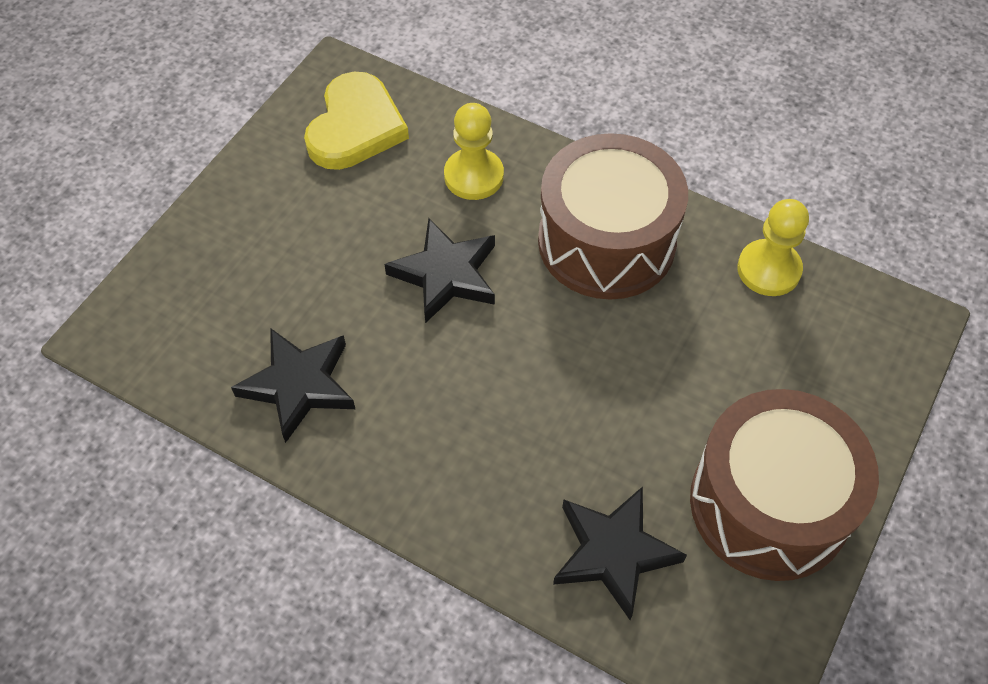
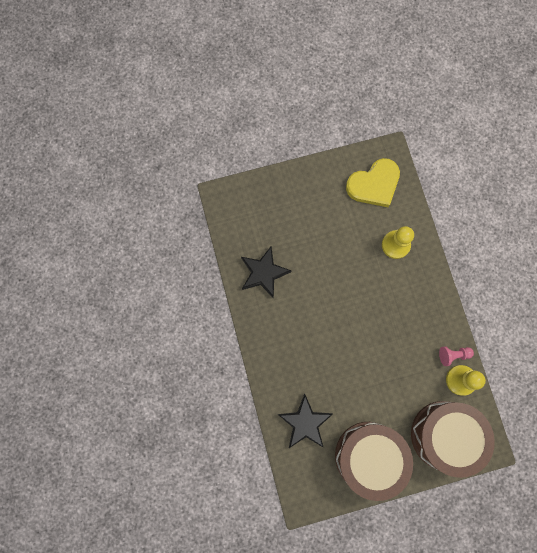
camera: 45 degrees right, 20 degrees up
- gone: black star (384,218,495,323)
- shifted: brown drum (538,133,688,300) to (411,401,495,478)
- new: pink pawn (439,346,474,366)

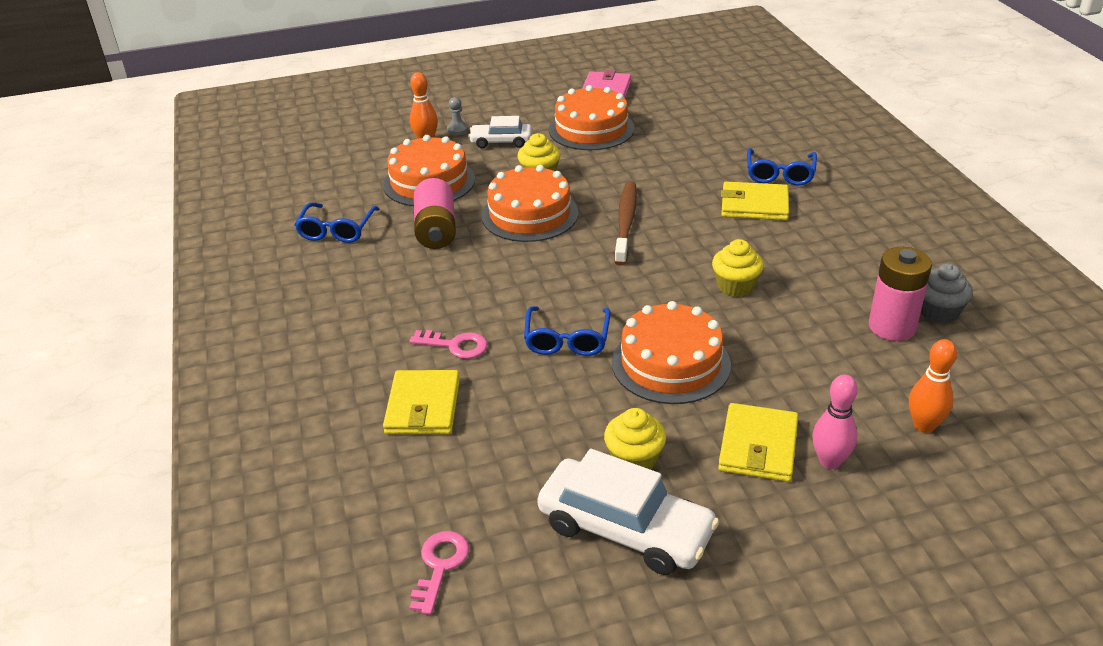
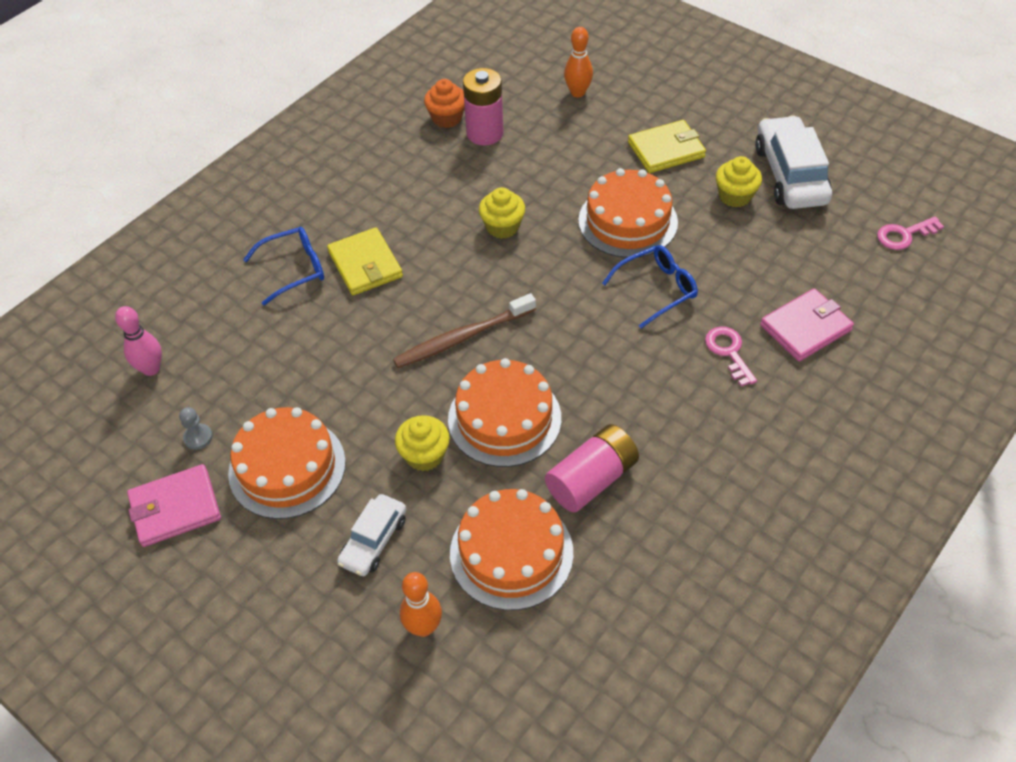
camera: 125 degrees left, 15 degrees up
- gone: blue glasses (295,203,379,243)
- repainted: yellow wallet (383,370,460,434) to pink wallet (760,288,854,362)
- shifted: grey pawn (447,97,468,135) to (179,407,213,450)
- rotated: white car (468,116,532,148) = (337,494,406,576) 60 degrees clockwise
- shifted: pink bowling pin (813,374,858,469) to (115,306,162,376)
- repainted: grey cupcake (921,264,973,323) to orange cupcake (424,79,465,128)

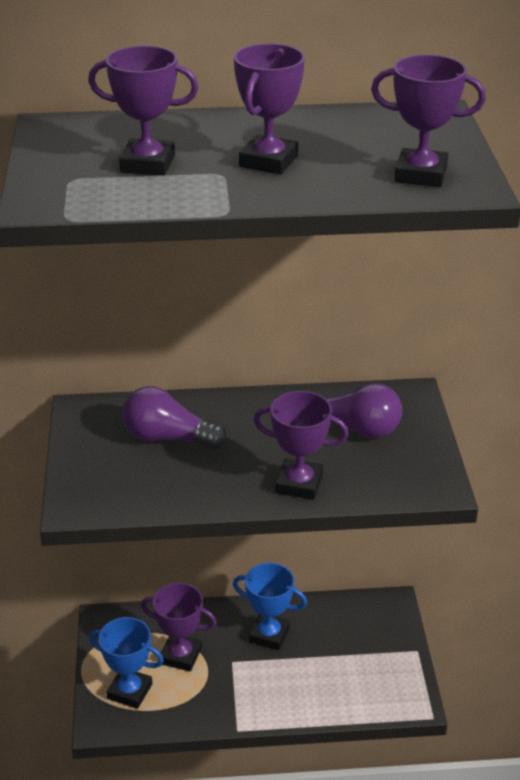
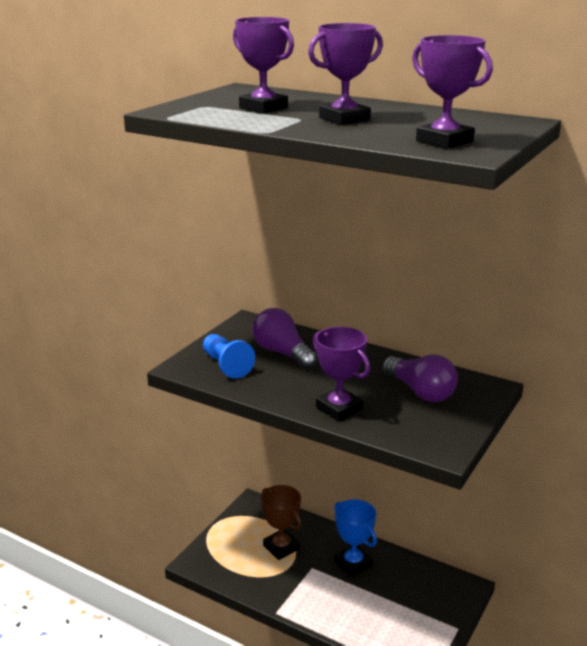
camera: 35 degrees right, 10 degrees down
- gone: blue trophy (89,617,164,709)
- repainted: purple trophy (141,583,217,671) to brown trophy (261,485,302,560)
- new: blue pawn (203,334,255,379)

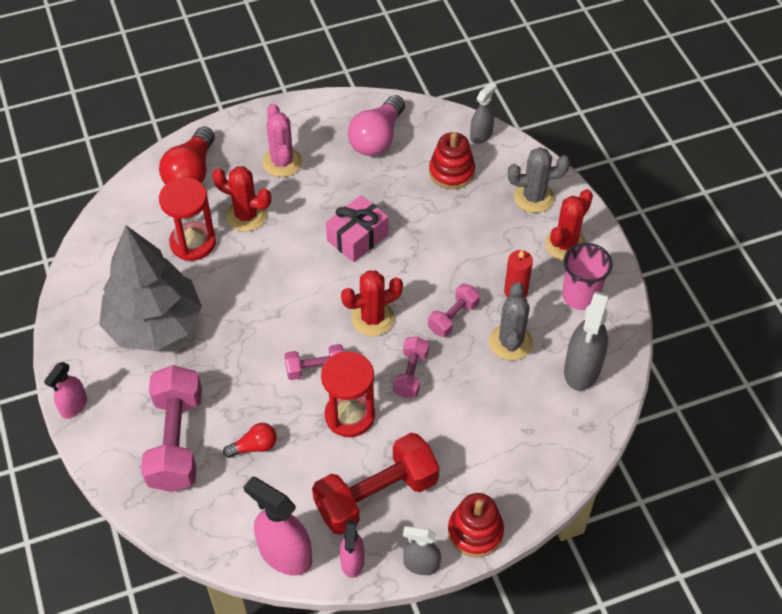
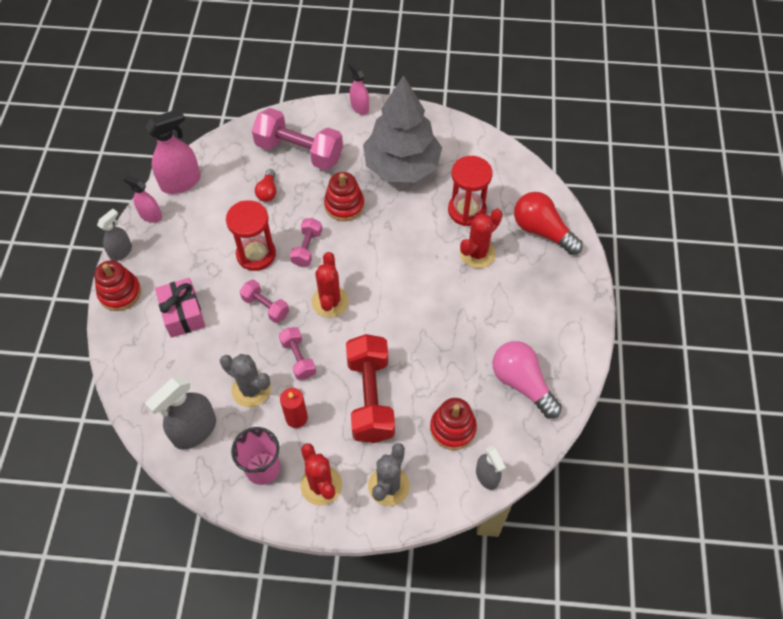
camera: 115 degrees right, 5 degrees up
- gone: pink cactus (262,104,302,177)
- shifted: red dumbbell (312,433,439,535) to (346,334,395,443)
- shifted: pink gift (326,195,388,262) to (155,278,205,338)
- rotated: grey spray bottle (564,291,609,391) = (145,376,216,450) 90 degrees counterclockwise
- new: red stacking toy (324,172,364,221)

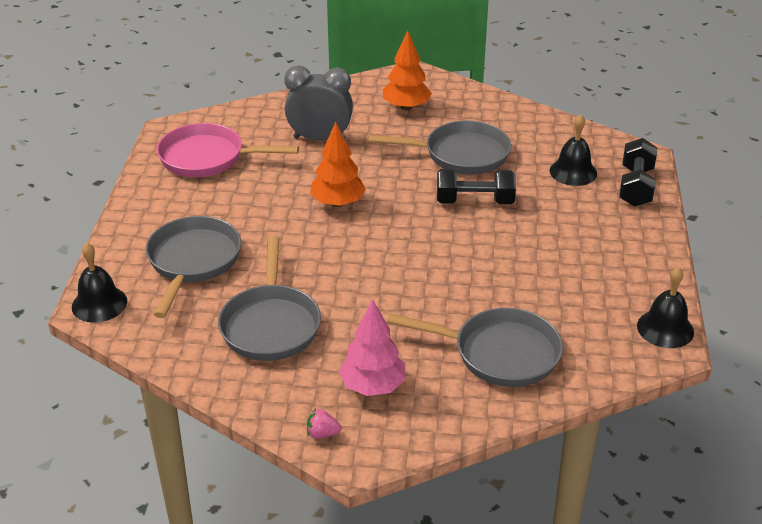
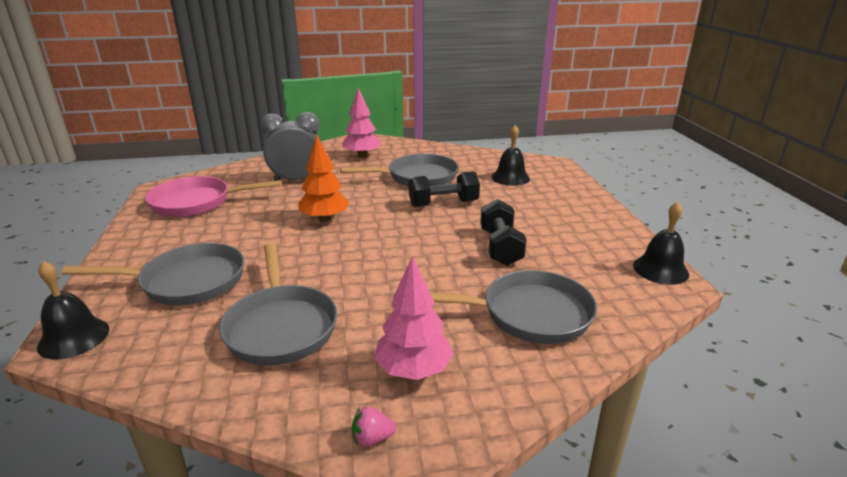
camera: 15 degrees left, 10 degrees down
- rotated: grey pan (146,216,241,318) = (62,243,245,306) 90 degrees clockwise
- repainted: orange tree (383,31,432,110) to pink tree (342,88,381,158)
- shifted: black dumbbell (619,138,657,207) to (480,199,527,266)

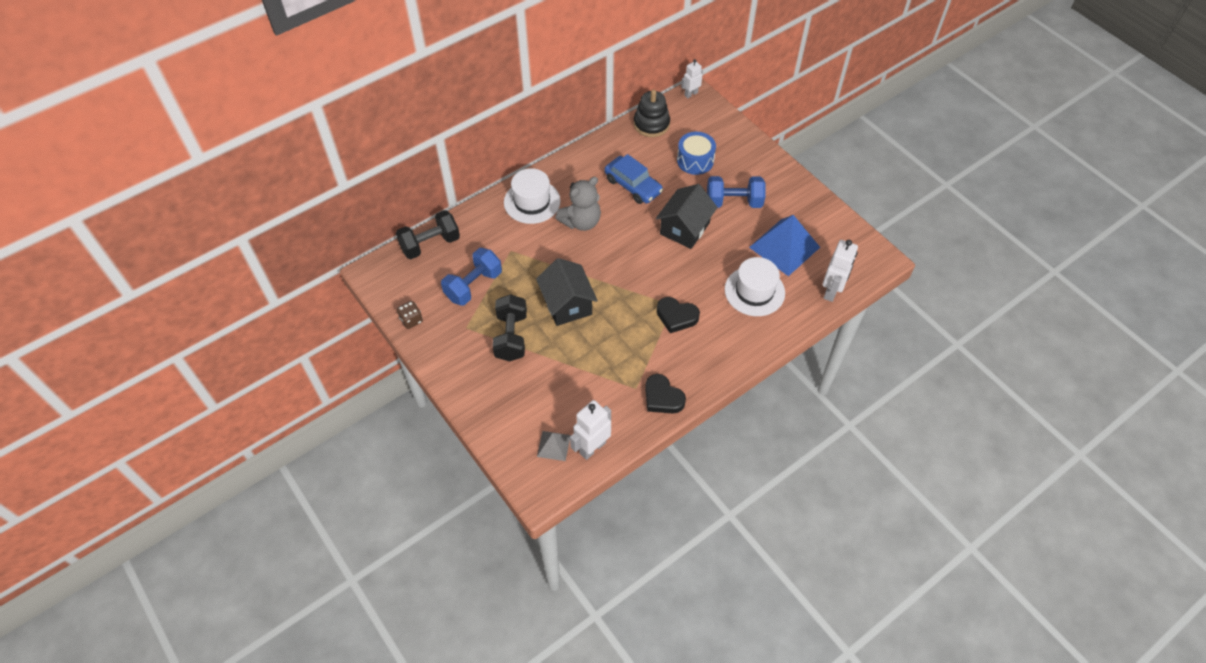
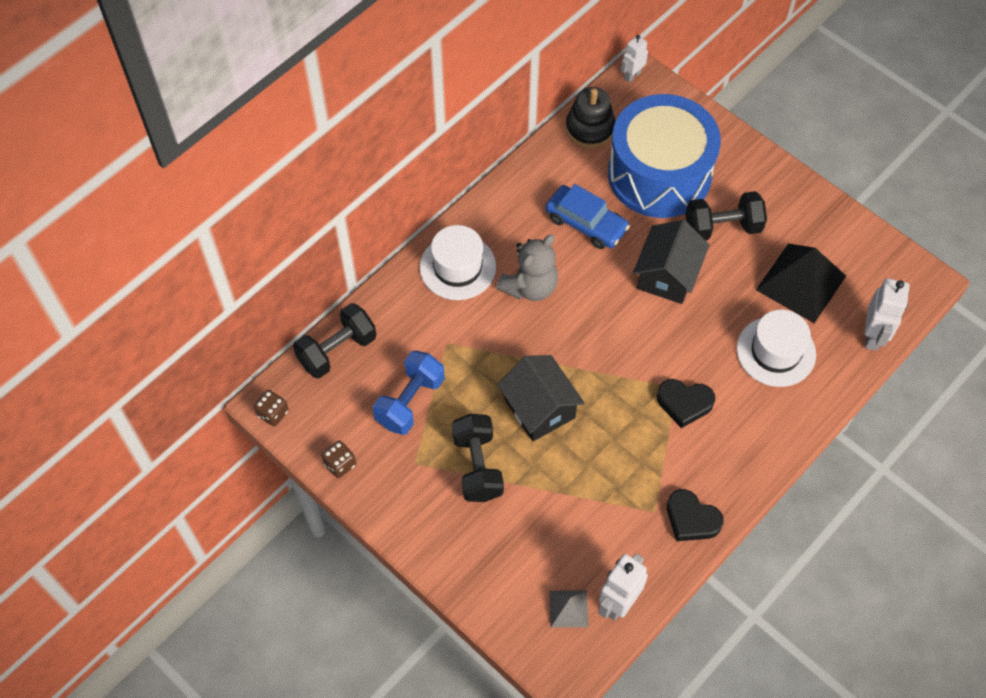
camera: 10 degrees left, 5 degrees up
- scaled: blue drum (677,132,716,175) = (608,94,721,218) x2.09
- repainted: blue dumbbell (707,176,765,208) to black dumbbell (686,191,767,241)
- repainted: blue pyramid (749,215,820,276) to black pyramid (756,243,846,323)
- new: brown dice (254,390,289,426)

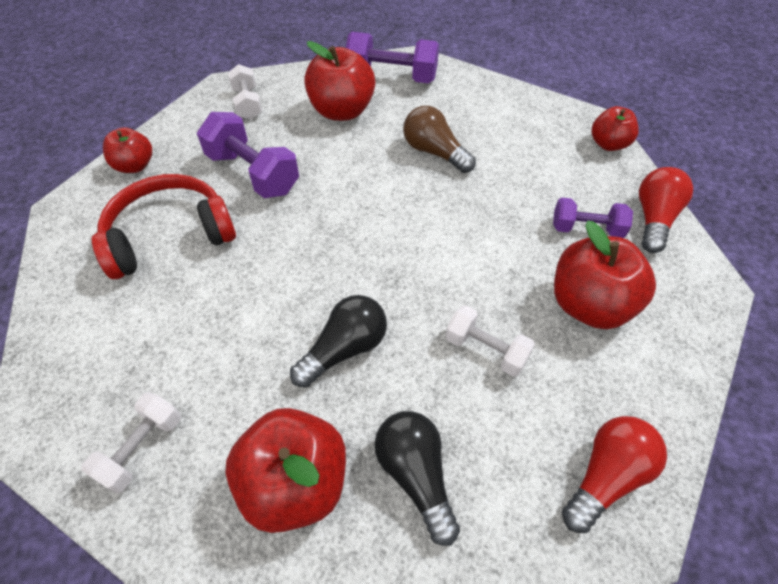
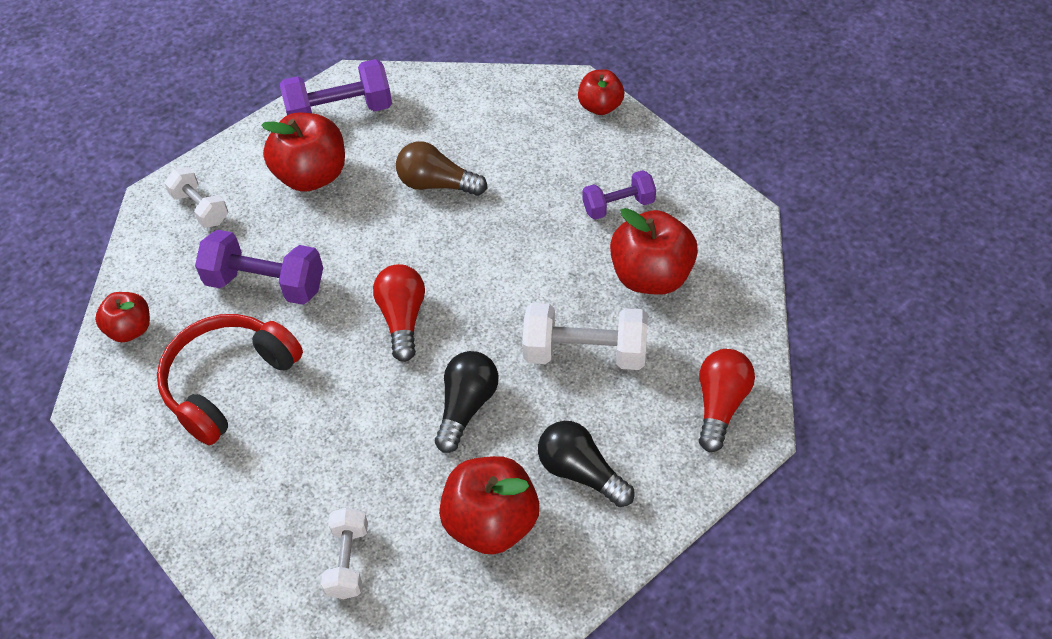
camera: 25 degrees left, 0 degrees up
- scaled: white dumbbell (445,305,535,377) = (522,303,648,370) x1.61
- shifted: red light bulb (639,167,693,253) to (373,264,425,362)

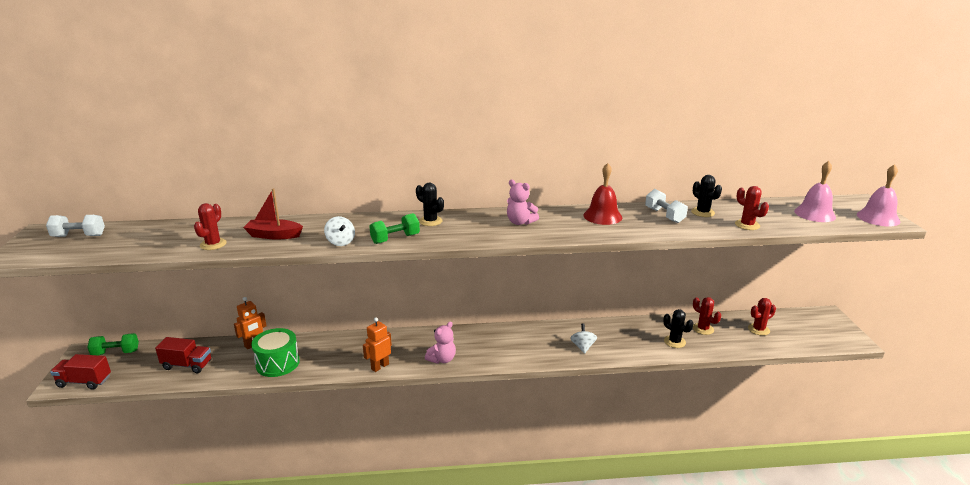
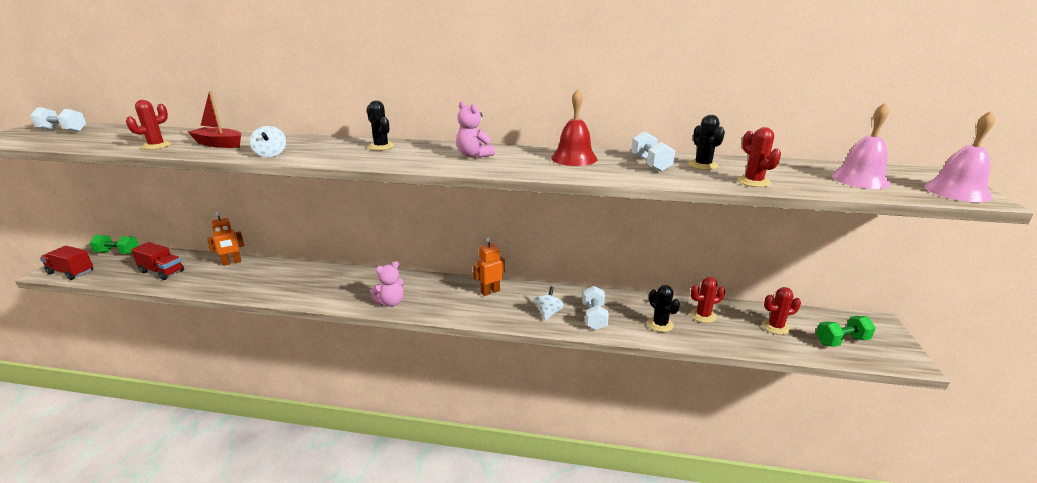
camera: 15 degrees right, 0 degrees up
- gone: green drum (251,328,300,377)
- shifted: orange robot (363,317,392,372) to (473,238,505,296)
- shifted: green dumbbell (369,213,420,244) to (816,316,876,347)
- rotated: red cactus (693,297,721,335) = (690,277,725,323) 75 degrees counterclockwise
- new: white dumbbell (583,286,609,330)

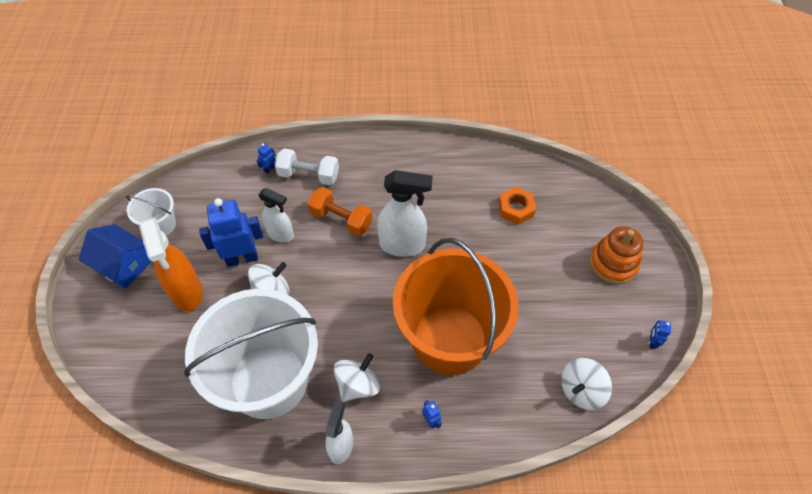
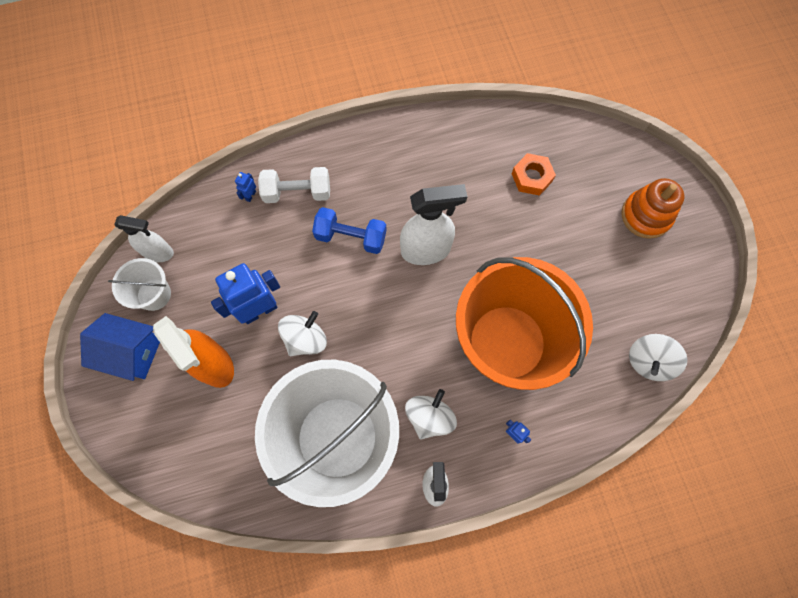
camera: 15 degrees left, 15 degrees up
- shifted: white spray bottle (258,188,294,243) to (114,215,174,262)
- repainted: orange dumbbell (307,187,372,237) to blue dumbbell (312,207,387,254)
- gone: blue robot (650,320,671,349)

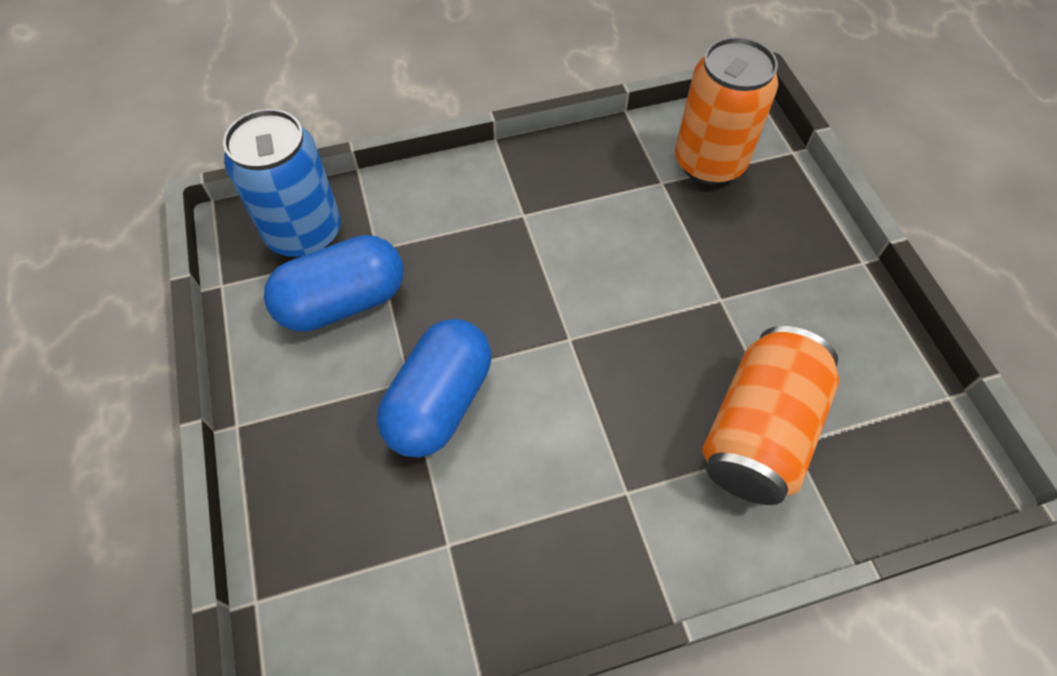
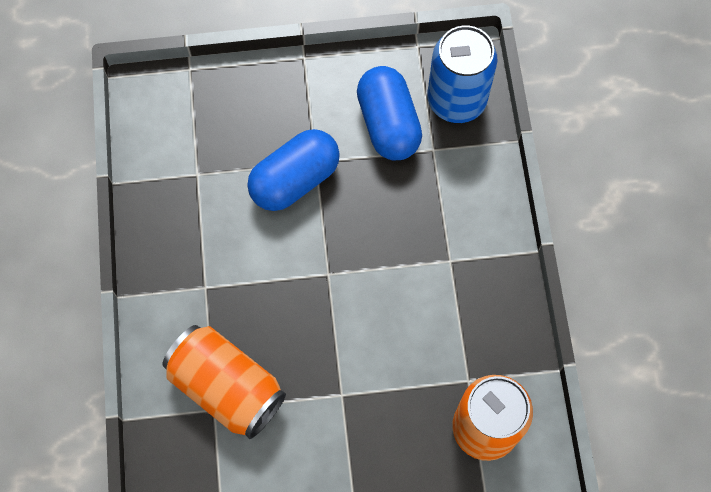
camera: 100 degrees right, 10 degrees up
- rotated: blue capsule (377,319,491,458) = (247,129,340,211) 75 degrees counterclockwise

